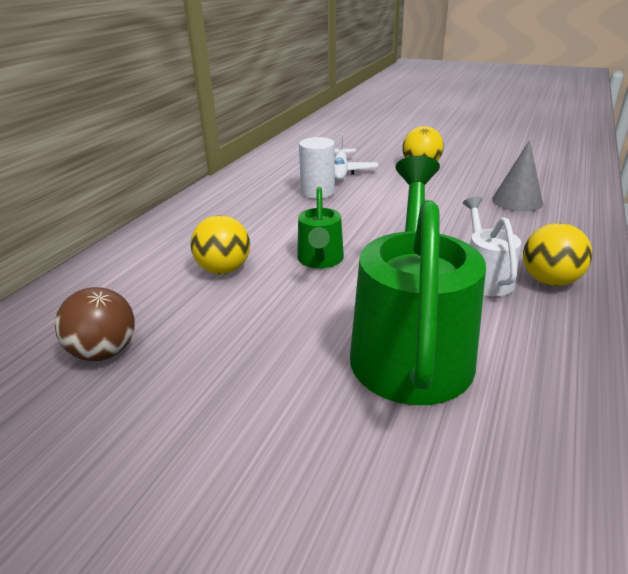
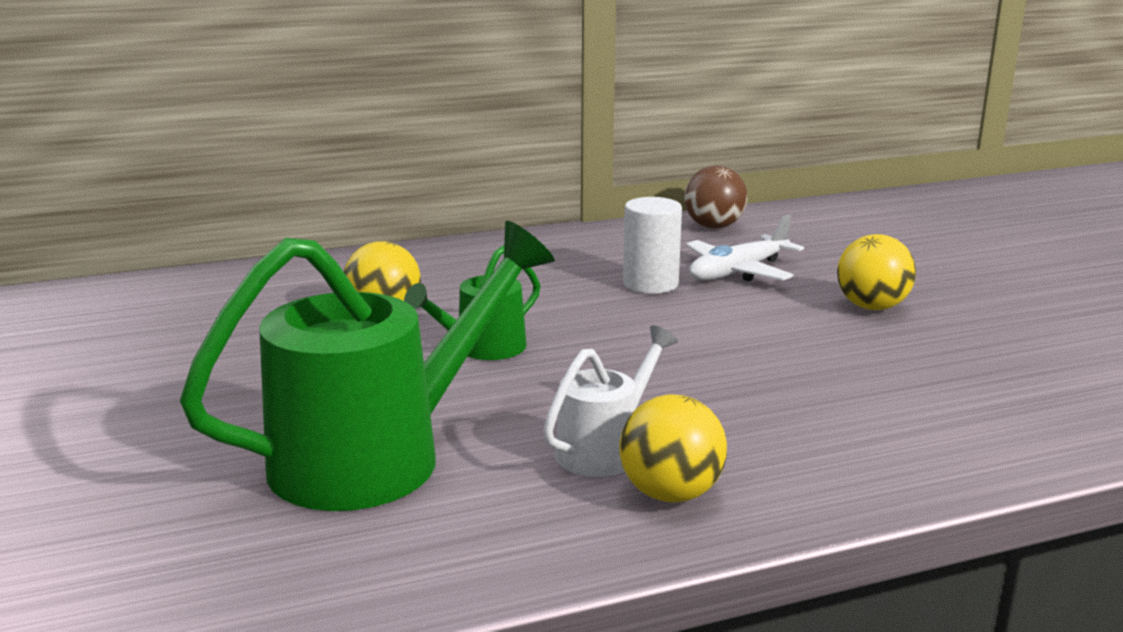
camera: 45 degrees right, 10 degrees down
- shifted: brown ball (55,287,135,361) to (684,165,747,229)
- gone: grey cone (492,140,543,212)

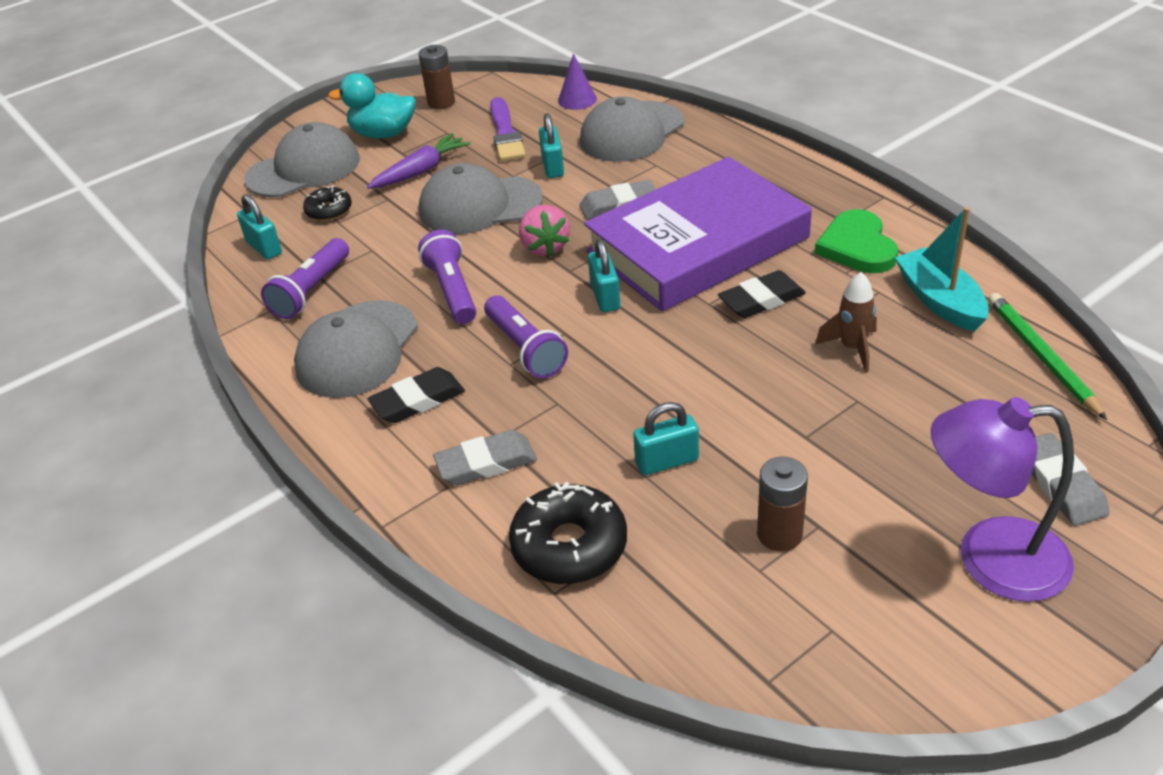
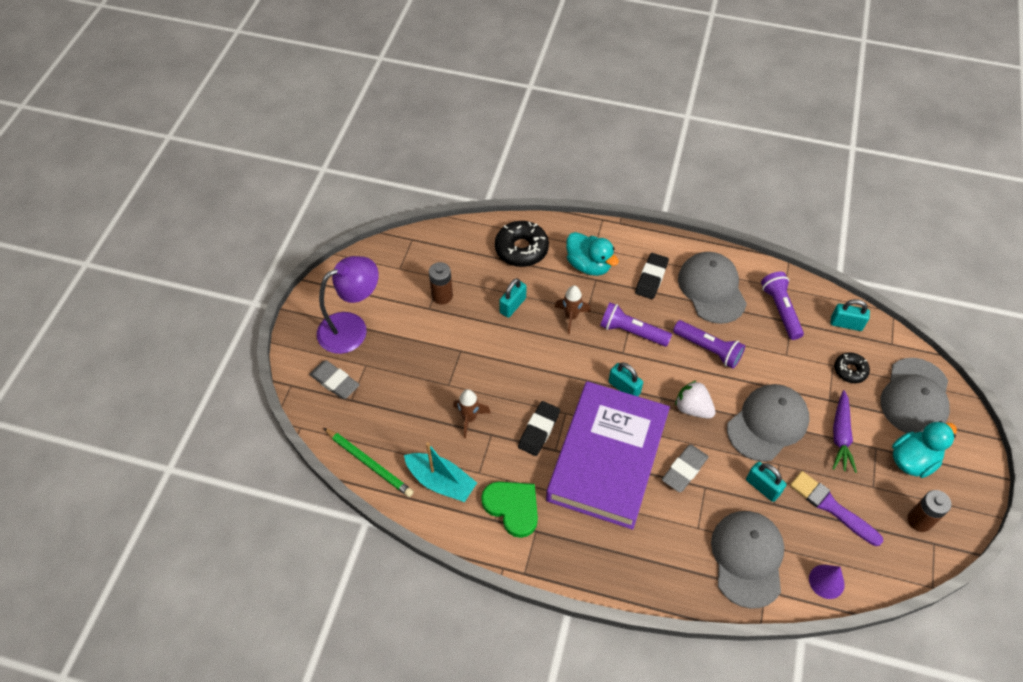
camera: 140 degrees right, 15 degrees up
- swapped: grey eraser (433,430,537,485) to turquoise duck (566,232,619,276)
- repainted: pink strawberry (519,205,570,257) to white strawberry (675,380,716,419)
- new: brown rocket (555,285,591,334)

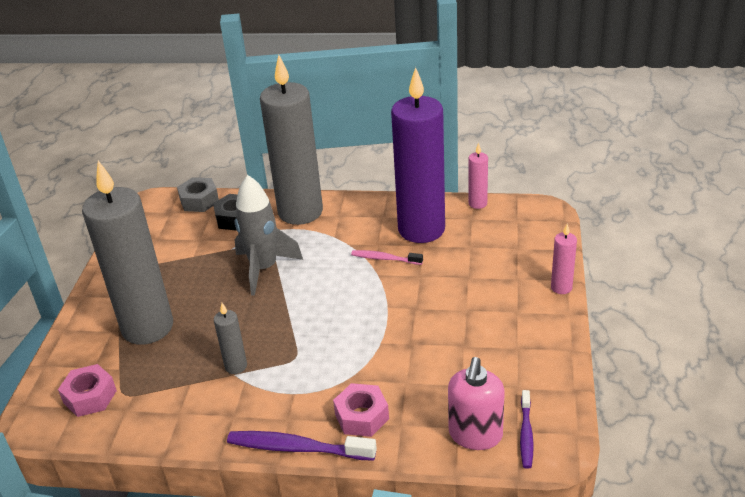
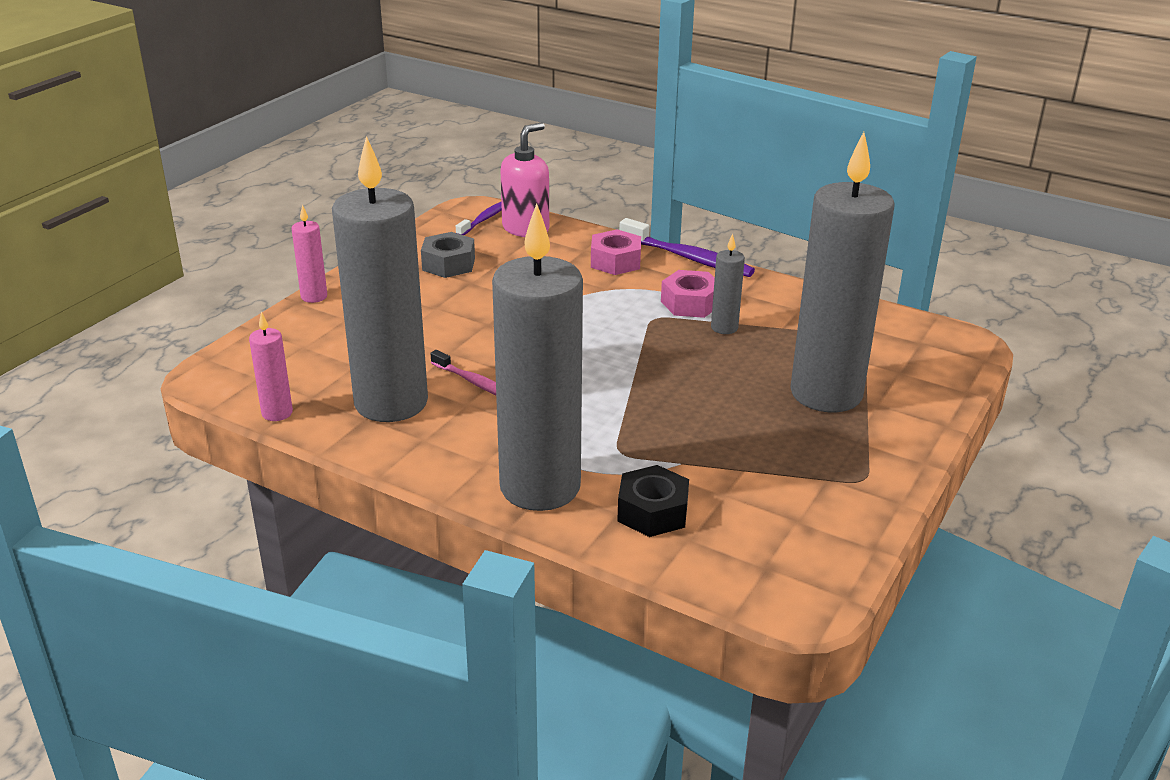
camera: 160 degrees left, 5 degrees down
- shifted: pink nut (58,364,117,417) to (661,270,715,318)
- shifted: grey nut (177,177,219,212) to (421,232,475,278)
- gone: grey rocket (235,175,303,296)
- repainted: purple candle (391,67,445,243) to grey candle (332,136,428,422)

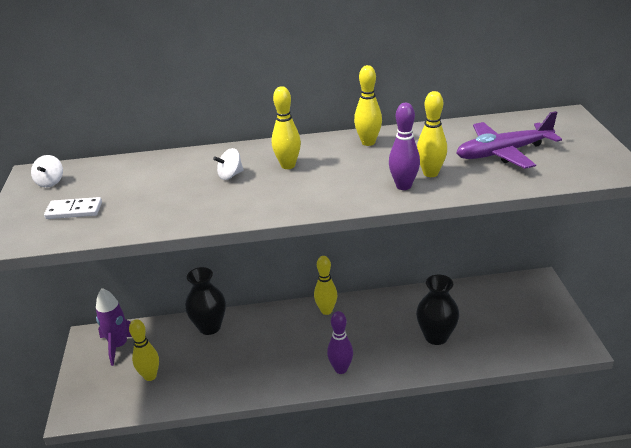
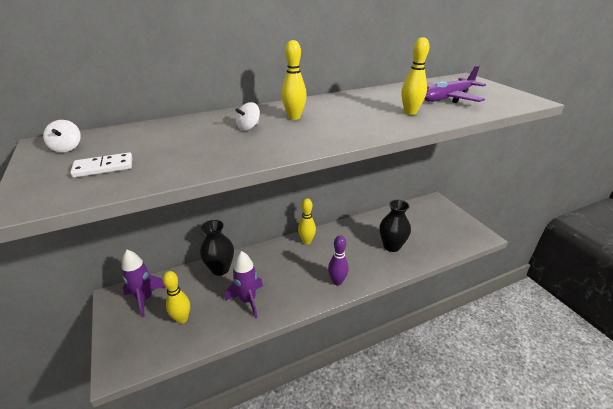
camera: 20 degrees left, 0 degrees up
- gone: yellow bowling pin (354,65,382,146)
- gone: purple bowling pin (389,103,420,190)
- new: purple rocket (225,251,263,318)

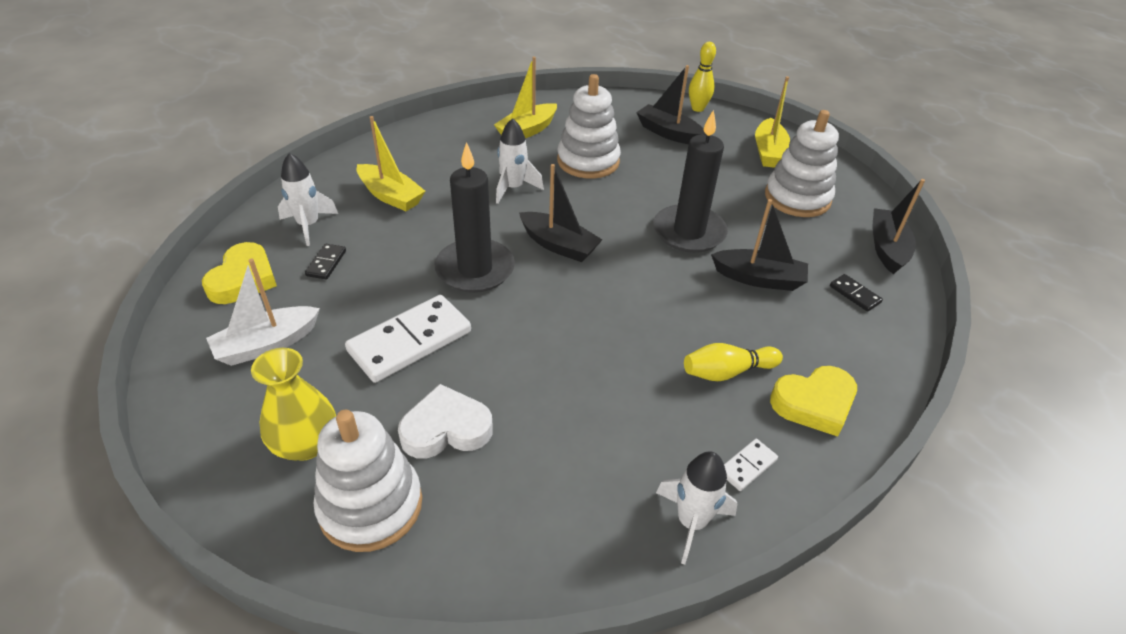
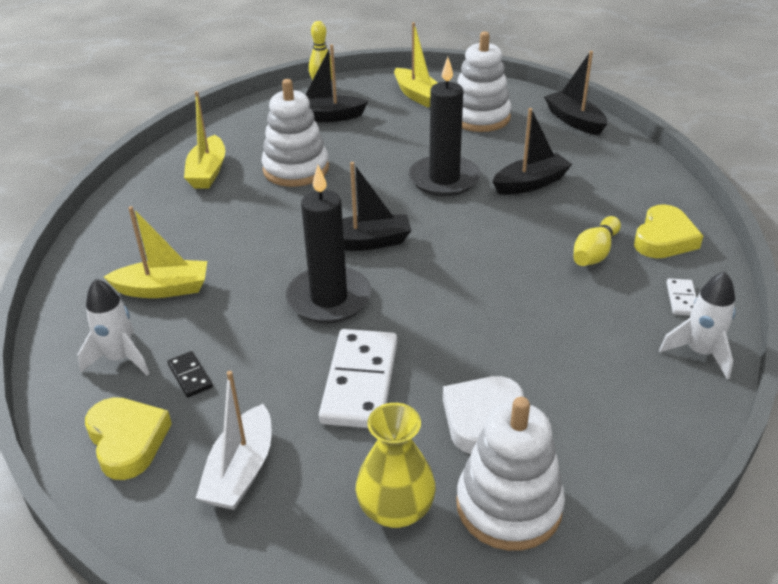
camera: 40 degrees left, 5 degrees down
- gone: white rocket (496,118,544,204)
- gone: black domino (830,274,883,312)

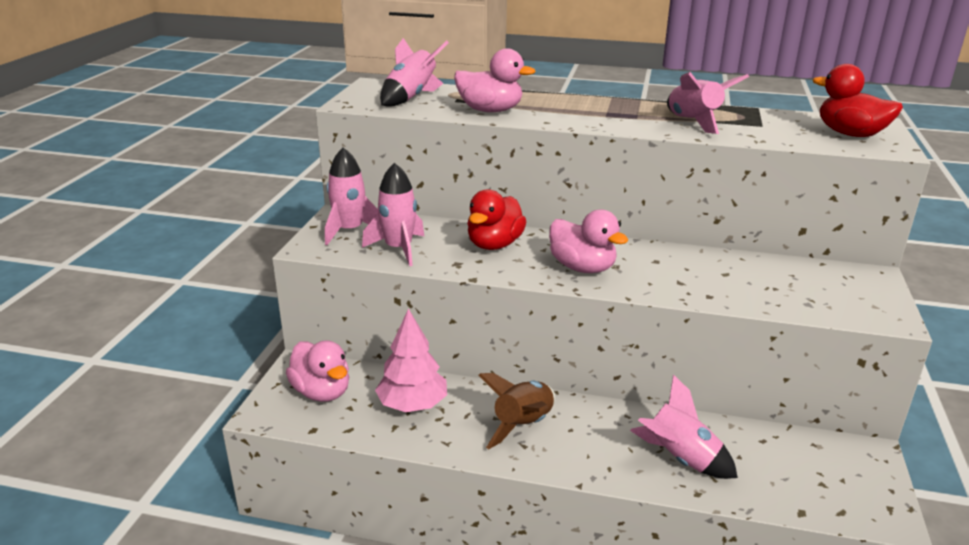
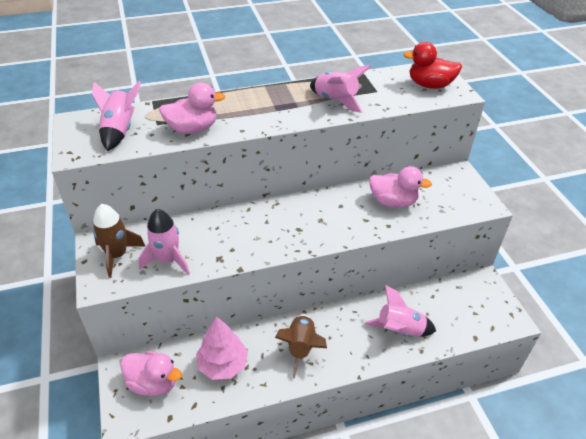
camera: 30 degrees left, 15 degrees up
- repainted: pink rocket (325,148,378,245) to brown rocket (93,204,146,278)
- gone: red duck (467,189,526,250)
- shifted: pink duck (549,209,628,273) to (369,166,432,208)

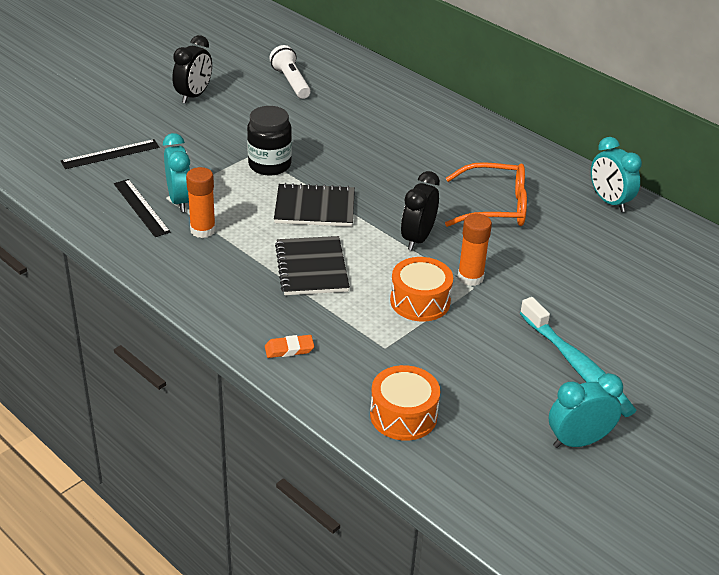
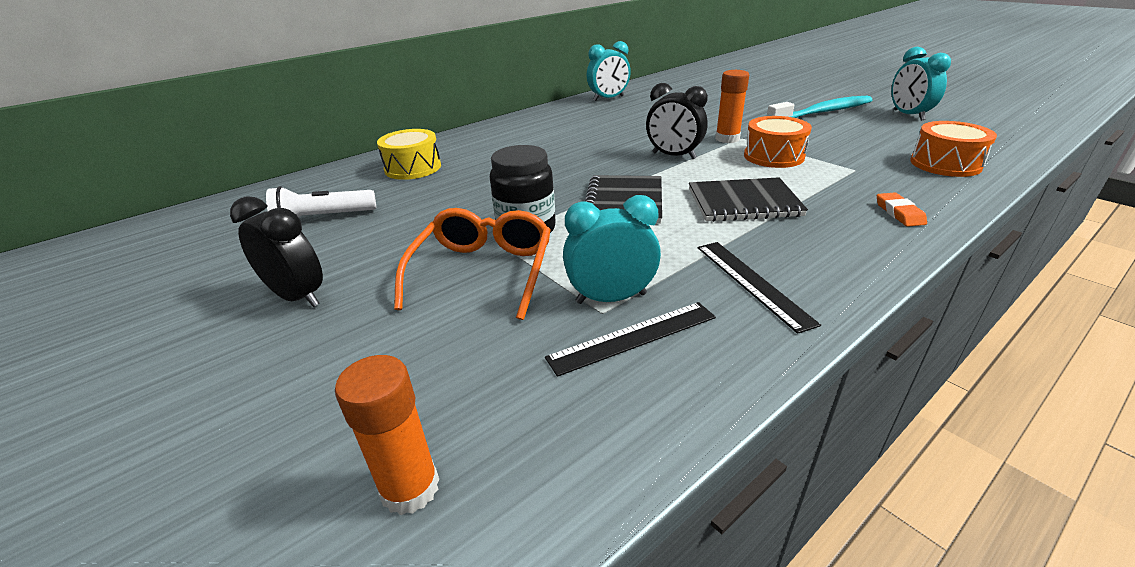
camera: 80 degrees left, 5 degrees down
- shifted: black ruler (61,139,159,169) to (698,242,821,334)
- shifted: orange glue stick (186,167,216,238) to (335,355,439,515)
- shifted: orange glasses (445,162,527,227) to (394,208,551,320)
- new: yellow drum (377,129,441,180)

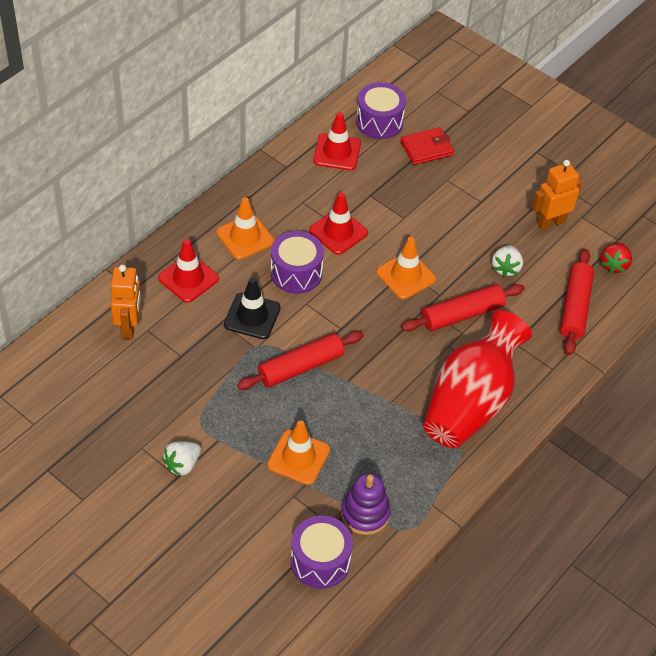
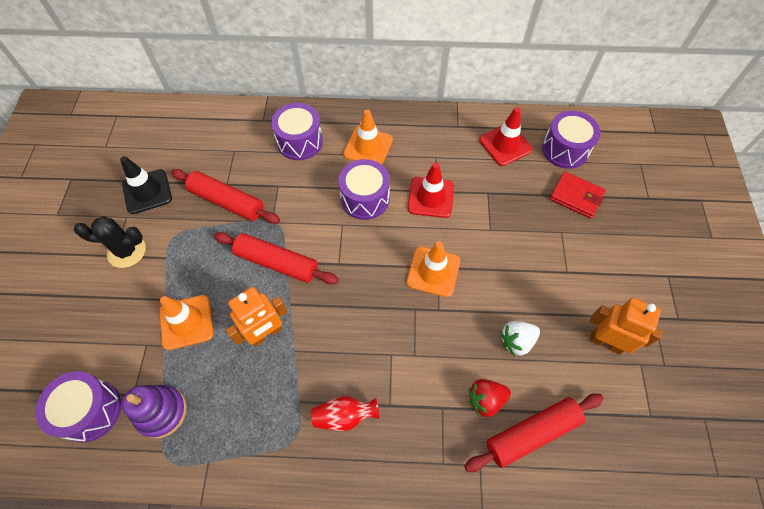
camera: 55 degrees right, 10 degrees up
- shifted: orange robot (111,265,141,339) to (226,287,287,347)
- swapped: red traffic cone (158,239,219,303) to purple drum (271,103,323,160)
- swapped: white strawberry (162,442,201,476) to black cactus (74,216,146,268)
- shifted: black traffic cone (224,277,281,339) to (120,156,172,214)
- shifted: red rolling pin (401,284,525,332) to (171,169,280,224)
- scaled: red vase (423,310,532,448) = (311,396,379,431) x0.41
- shifted: red strawberry (601,243,632,274) to (469,379,511,417)

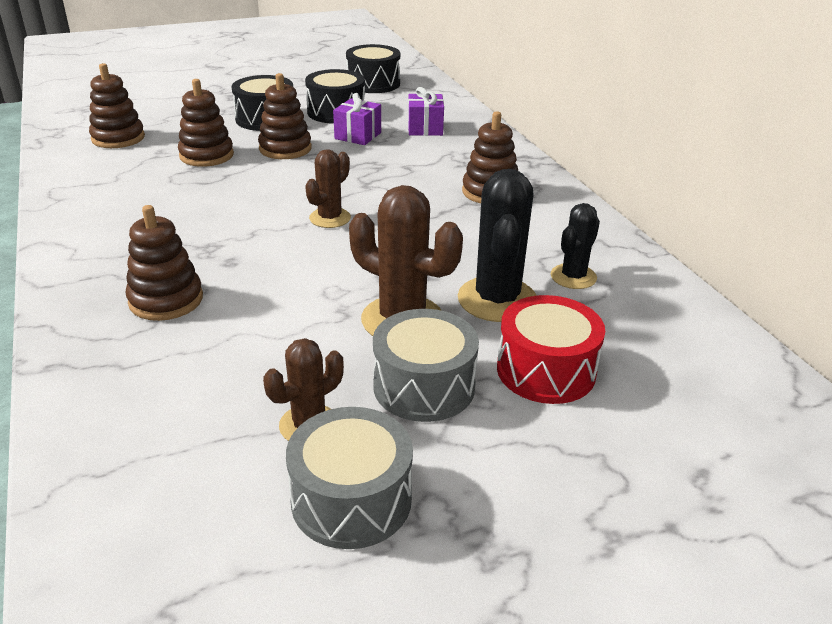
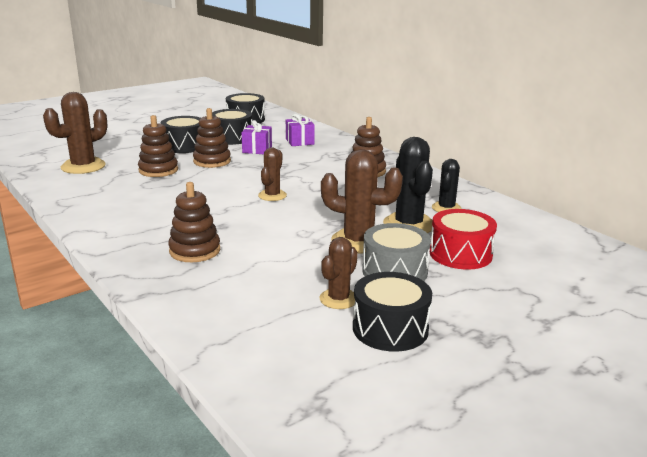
camera: 15 degrees left, 10 degrees down
- swapped: brown stacking toy (89,63,145,148) to brown cactus (43,92,107,174)
- repainted: grey drum (286,407,413,549) to black drum (353,272,432,352)

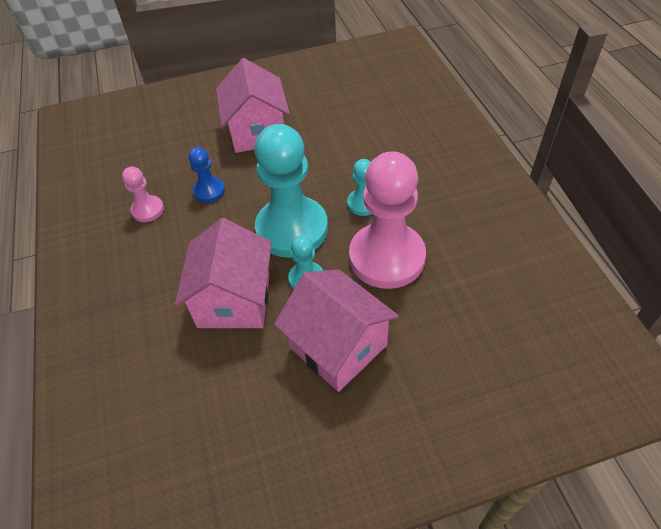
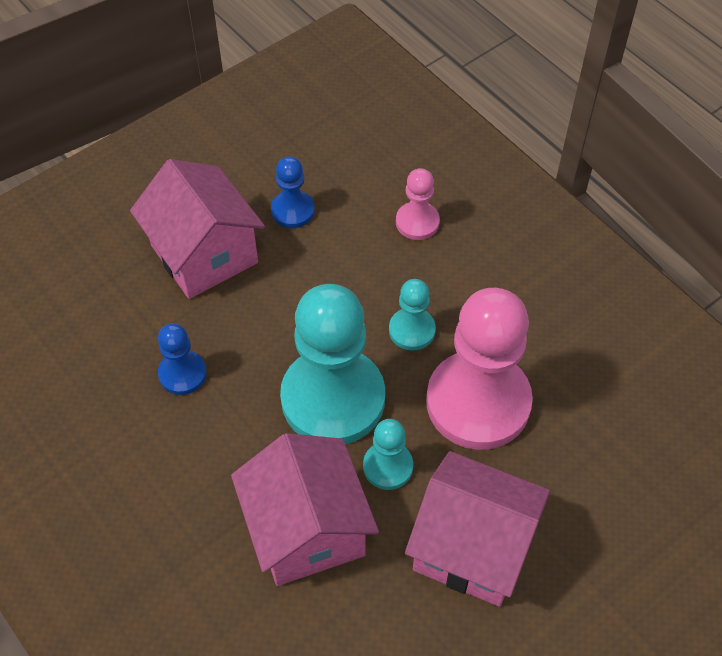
camera: 25 degrees left, 5 degrees up
- shifted: pink pawn (122,166,164,222) to (396,168,440,240)
- new: blue pawn (271,157,314,228)

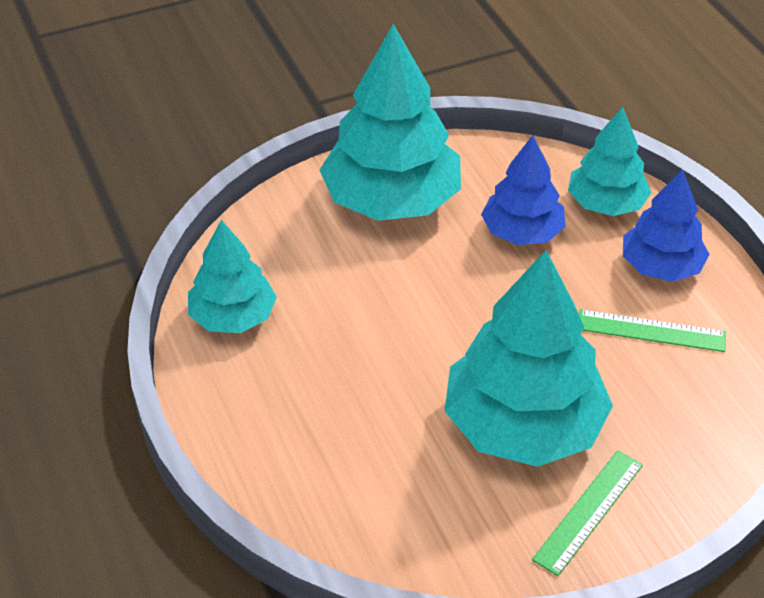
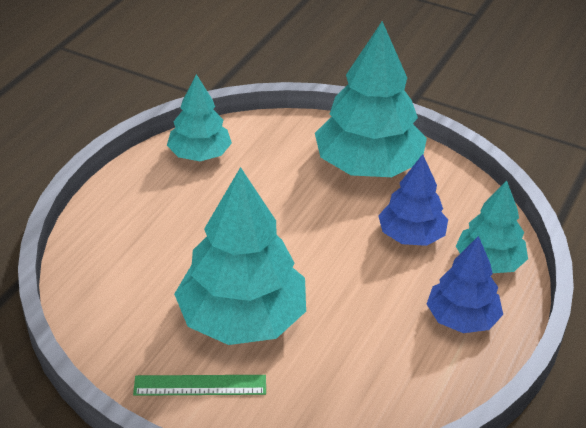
camera: 50 degrees right, 5 degrees down
- gone: green ruler (579,309,726,352)

